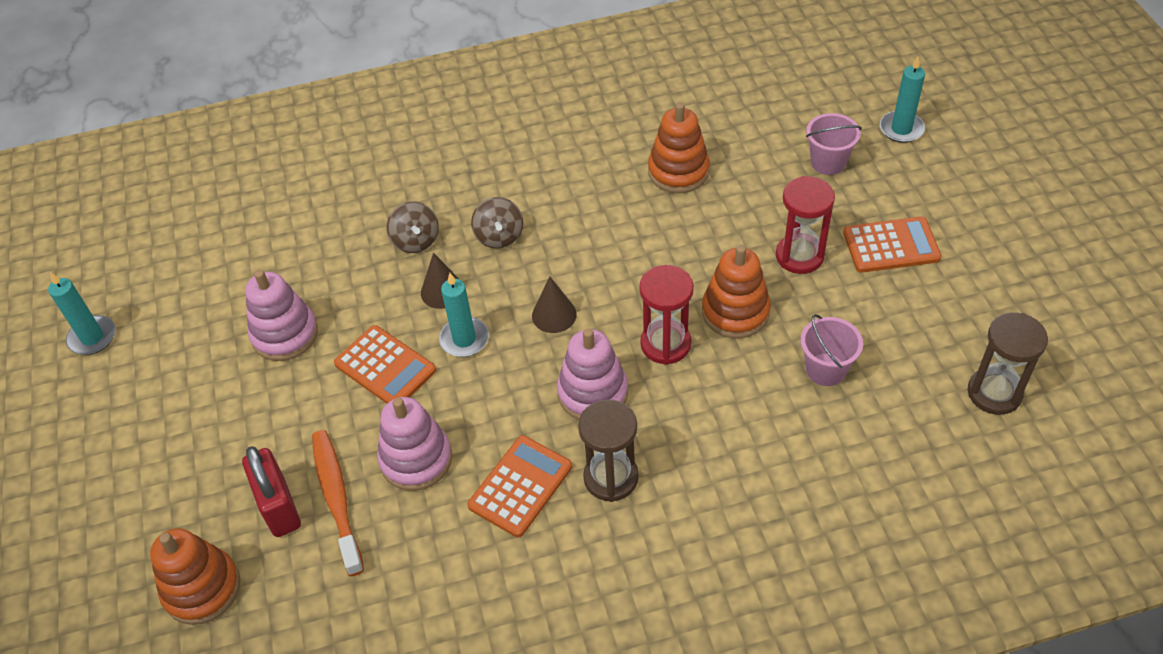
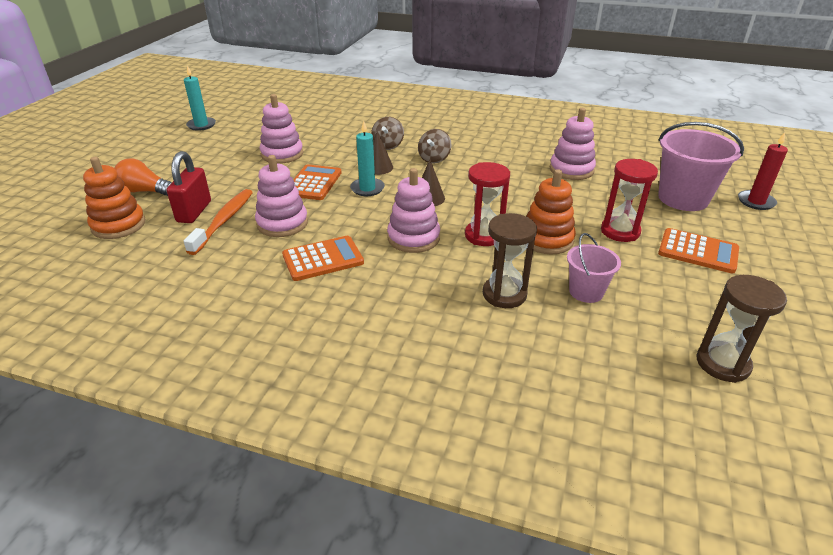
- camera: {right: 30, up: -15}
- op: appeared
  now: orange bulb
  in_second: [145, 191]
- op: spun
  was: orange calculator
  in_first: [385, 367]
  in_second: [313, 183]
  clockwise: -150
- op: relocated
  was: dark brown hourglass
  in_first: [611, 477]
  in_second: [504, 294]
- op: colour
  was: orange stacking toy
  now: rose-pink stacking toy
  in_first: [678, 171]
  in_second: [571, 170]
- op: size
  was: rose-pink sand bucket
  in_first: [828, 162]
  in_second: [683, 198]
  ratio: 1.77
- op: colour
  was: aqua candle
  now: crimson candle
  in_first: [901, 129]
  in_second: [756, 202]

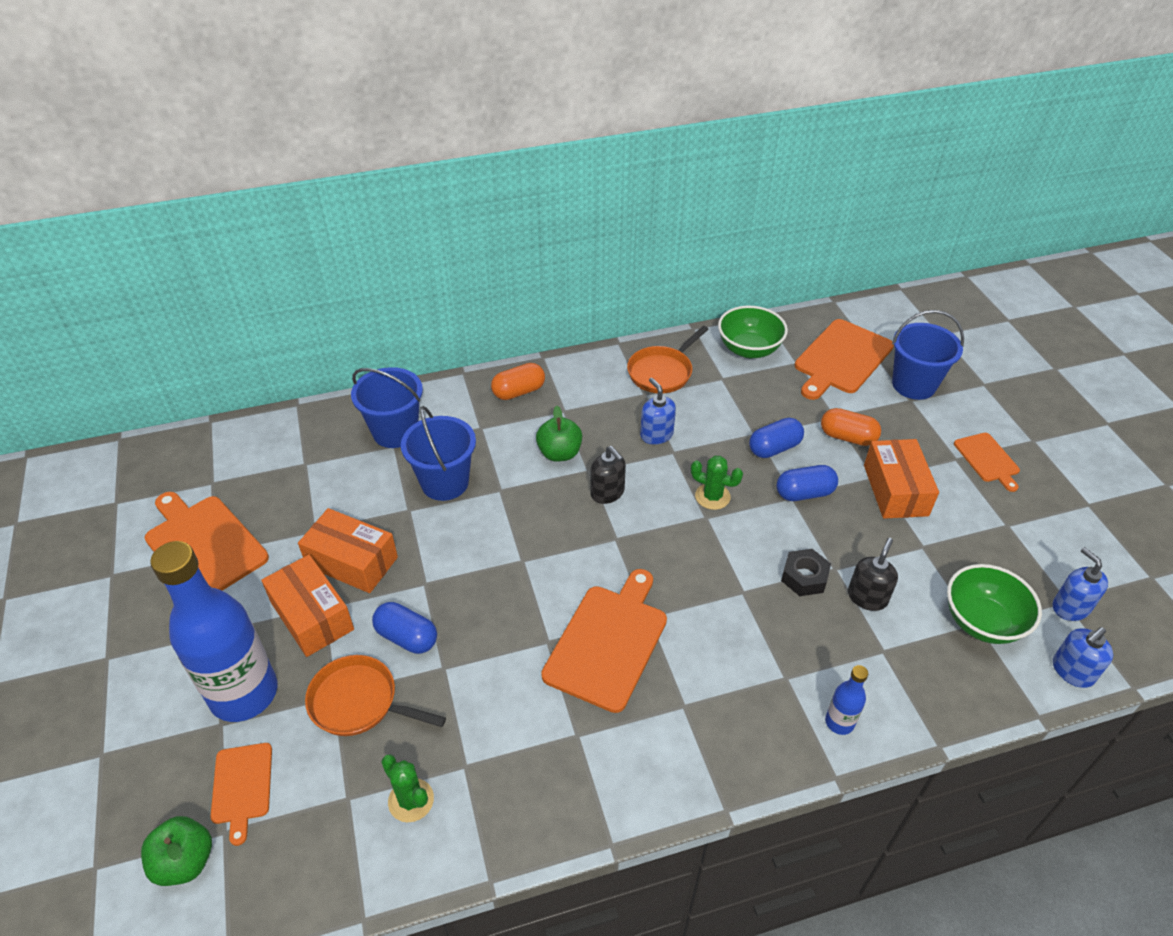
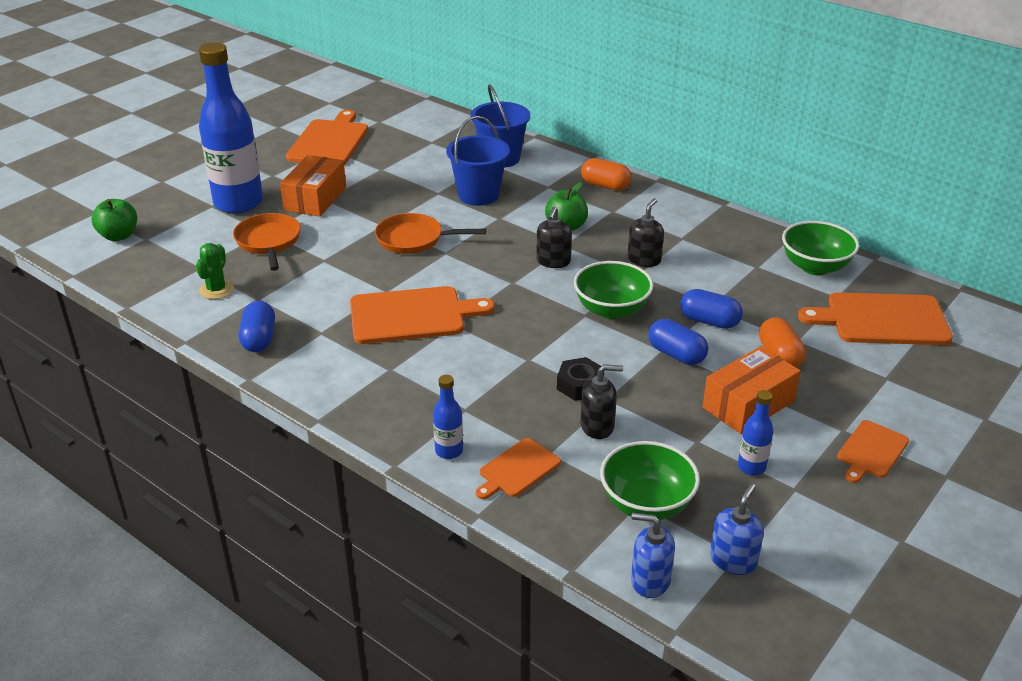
- camera: {right: 55, up: -10}
- op: relocated
  was: cobalt capsule
  in_first: [407, 637]
  in_second: [259, 339]
- op: relocated
  was: orange frying pan
  in_first: [662, 372]
  in_second: [414, 239]
- op: relocated
  was: orange cutting board
  in_first: [242, 787]
  in_second: [517, 469]
- op: exchanged
  was: leaf-green prickly plant
  now: leaf-green serving bowl
  in_first: [712, 496]
  in_second: [611, 310]
- op: colour
  was: cobalt soap pump
  now: ebony soap pump
  in_first: [656, 434]
  in_second: [644, 260]
- op: appeared
  now: cobalt bottle
  in_second: [751, 467]
- op: missing
  was: orange package
  in_first: [352, 562]
- op: missing
  was: cobalt sand bucket
  in_first: [913, 385]

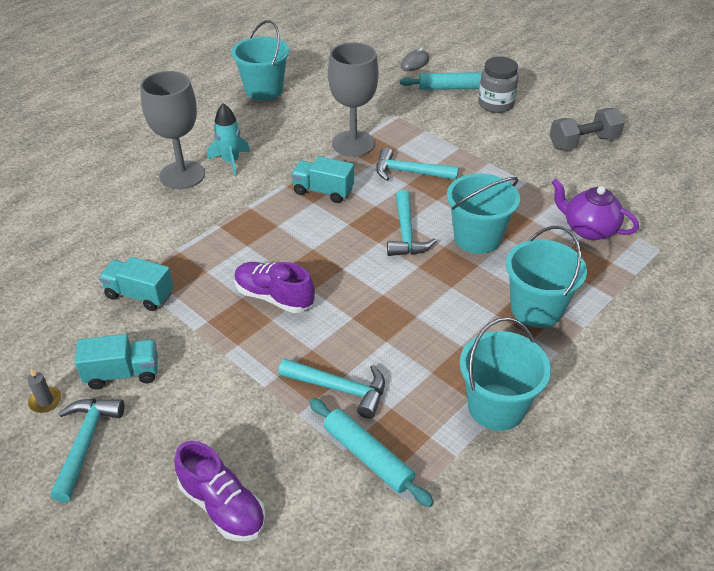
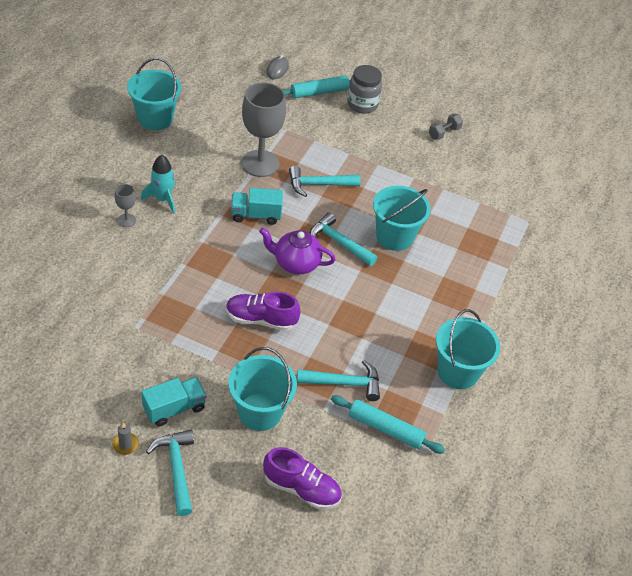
- camera: {right: -25, up: 5}
- op: size
  was: ash-grey wine glass
  in_first: [182, 175]
  in_second: [126, 220]
  ratio: 0.45
- op: relocated
  was: aqua sand bucket
  in_first: [536, 309]
  in_second: [260, 412]
- op: relocated
  was: royal purple tea pot
  in_first: [588, 229]
  in_second: [296, 263]
- op: spun
  was: aqua hammer
  in_first: [406, 233]
  in_second: [339, 242]
  clockwise: 150
- op: size
  was: ash-grey dumbbell
  in_first: [583, 142]
  in_second: [444, 133]
  ratio: 0.61
- op: missing
  was: aqua toy truck
  in_first: [139, 295]

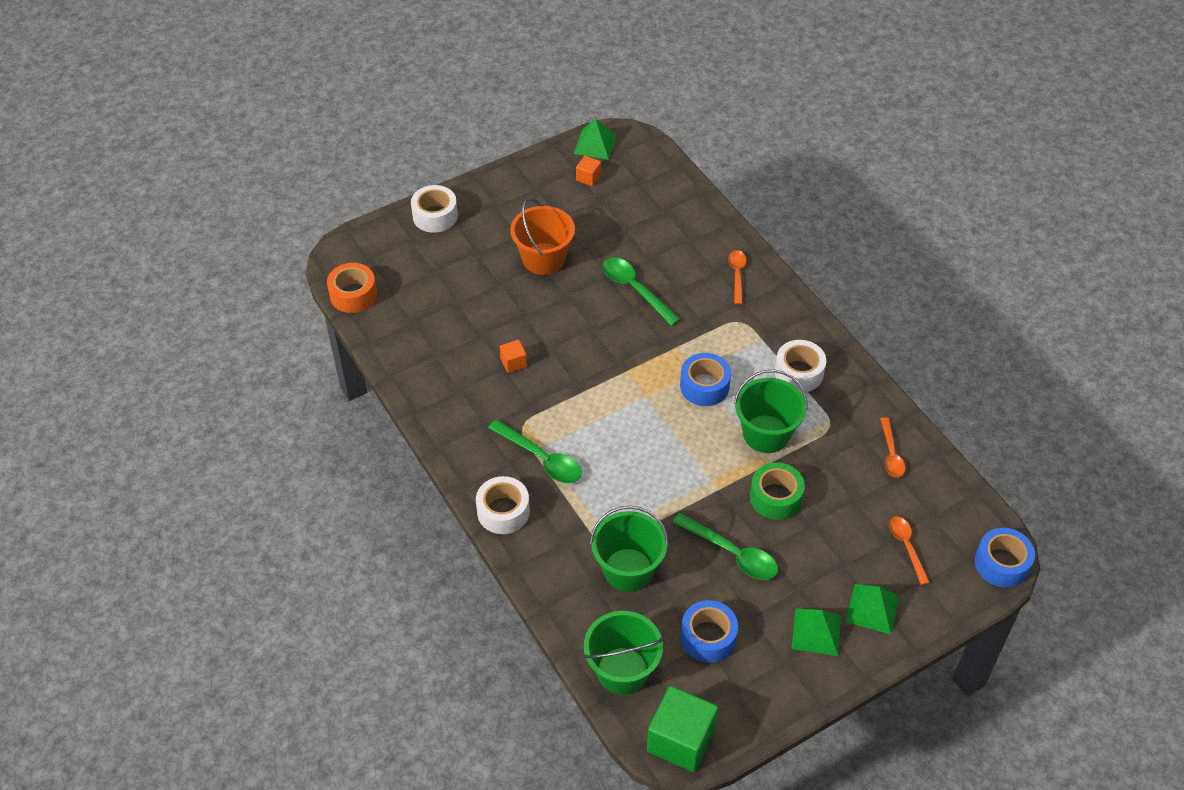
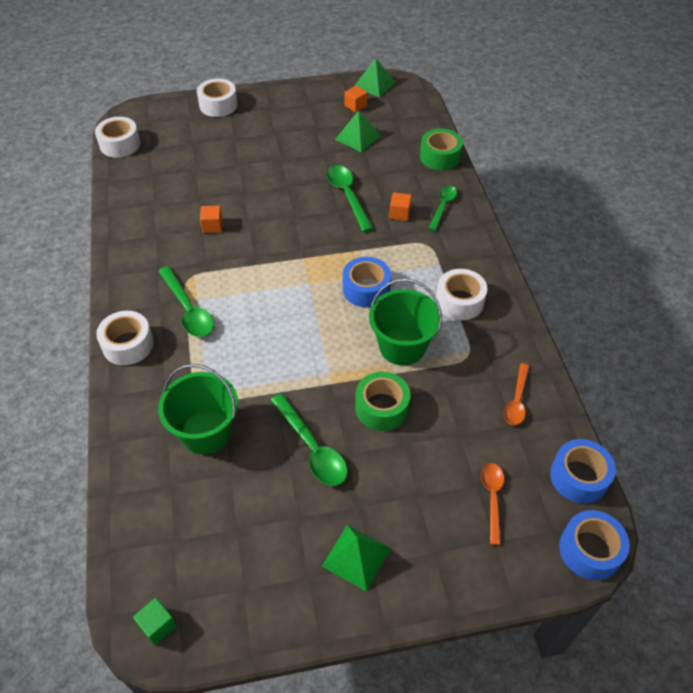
- camera: {right: 20, up: 0}
- op: colour
  was: orange tape
  now: white tape
  in_first: [353, 295]
  in_second: [120, 144]
- op: size
  was: leaf-green block
  in_first: [680, 740]
  in_second: [158, 625]
  ratio: 0.47
- op: relocated
  was: leaf-green pyramid
  in_first: [872, 608]
  in_second: [358, 137]
- op: appeared
  now: orange block
  in_second: [399, 213]
- op: appeared
  now: leaf-green tape
  in_second: [440, 157]
- op: colour
  was: orange tablespoon
  now: leaf-green tablespoon
  in_first: [737, 275]
  in_second: [443, 207]
- op: relocated
  was: cobalt tape
  in_first: [708, 637]
  in_second: [579, 477]
- op: missing
  was: orange sand bucket
  in_first: [543, 259]
- op: missing
  was: leaf-green sand bucket
  in_first: [622, 670]

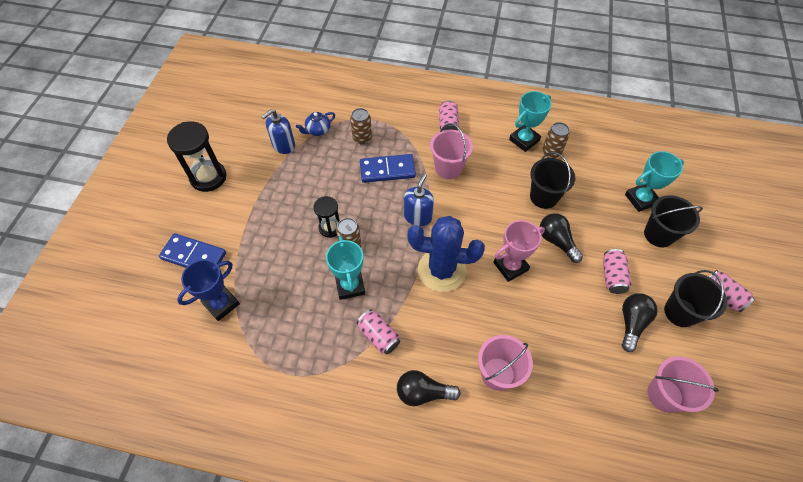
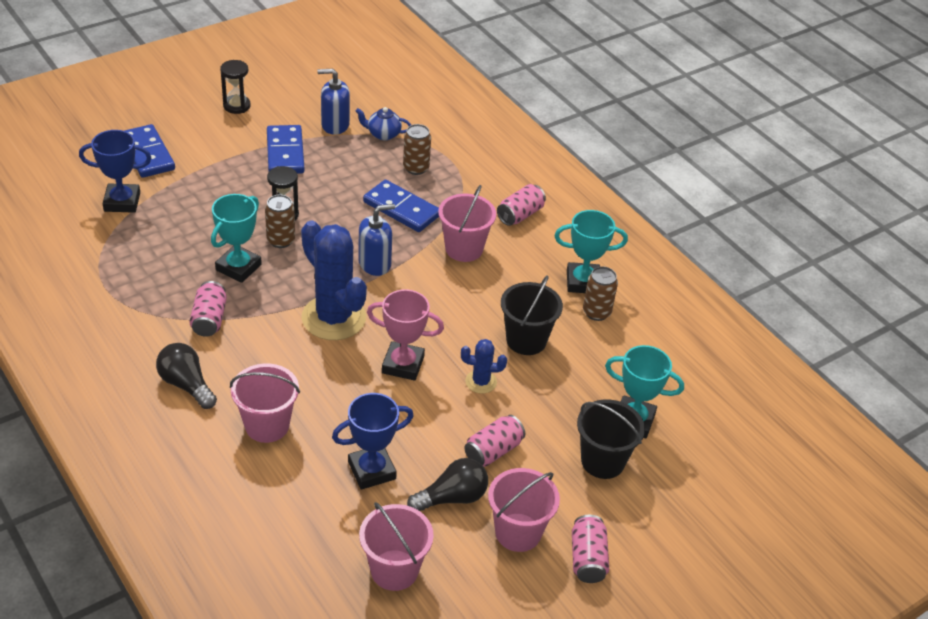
- camera: {right: 40, up: -15}
- op: size
  was: ebony hourglass
  in_first: [208, 177]
  in_second: [236, 106]
  ratio: 0.6
- op: appeared
  now: cobalt domino
  in_second: [285, 152]
- op: appeared
  now: cobalt trophy
  in_second: [372, 470]
- op: exchanged
  was: ebony bulb
  now: cobalt prickly plant
  in_first: [556, 241]
  in_second: [481, 382]
- op: colour
  was: ebony sand bucket
  now: rose-pink sand bucket
  in_first: [680, 312]
  in_second: [518, 532]

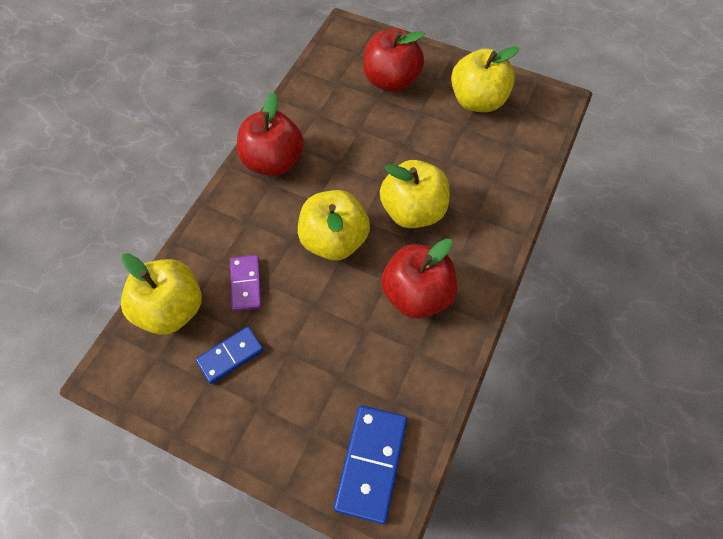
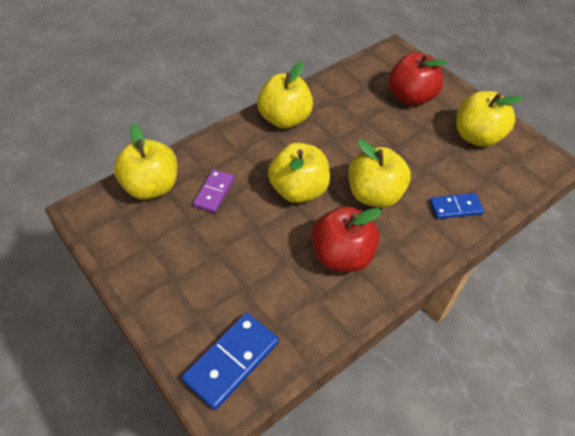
- camera: {right: 25, up: -10}
- op: colour
  was: crimson apple
  now: golden apple
  in_first: [273, 161]
  in_second: [284, 119]
- op: relocated
  was: cobalt domino
  in_first: [230, 356]
  in_second: [455, 208]

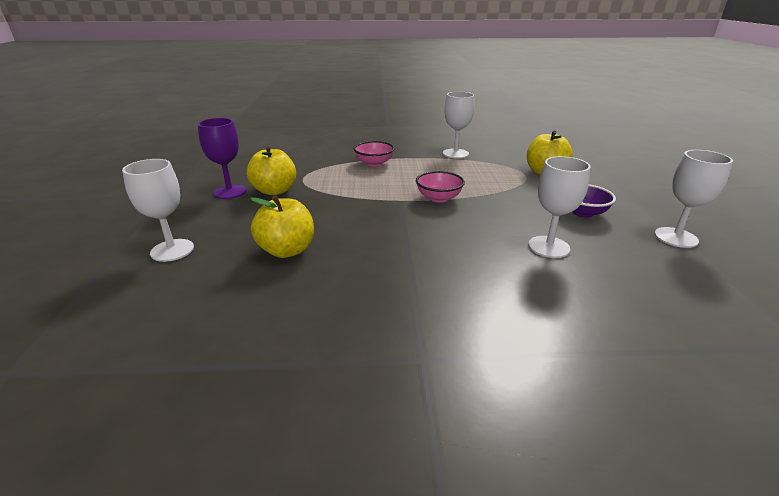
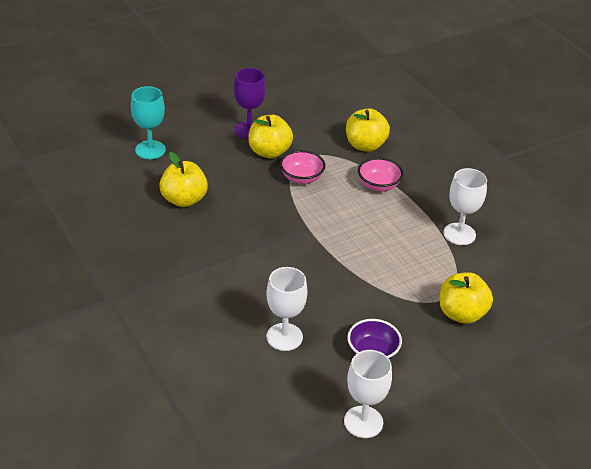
- camera: {right: 60, up: 10}
- op: colour
  was: white wine glass
  now: aqua wine glass
  in_first: [172, 250]
  in_second: [150, 150]
- op: relocated
  was: rose-pink serving bowl
  in_first: [439, 198]
  in_second: [301, 178]
- op: appeared
  now: golden apple
  in_second: [365, 145]

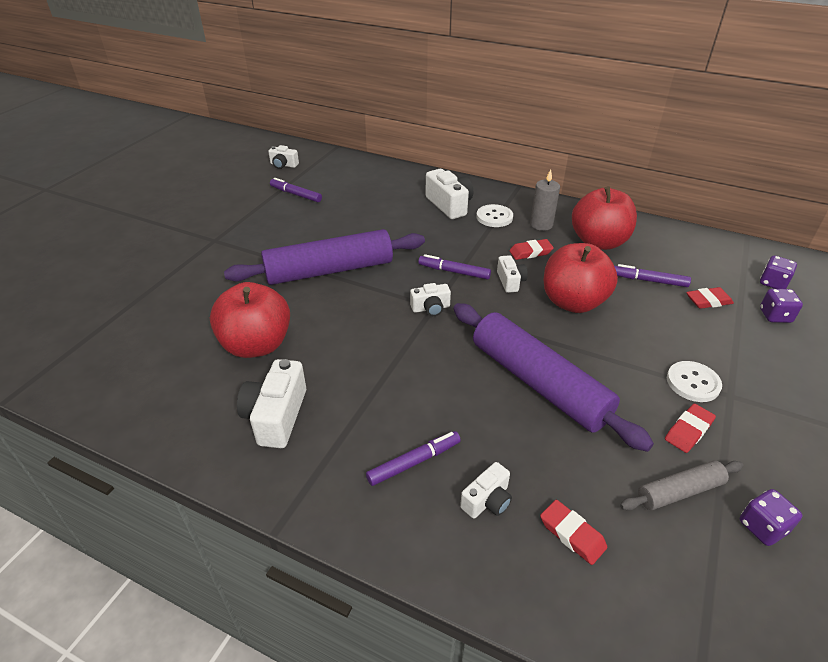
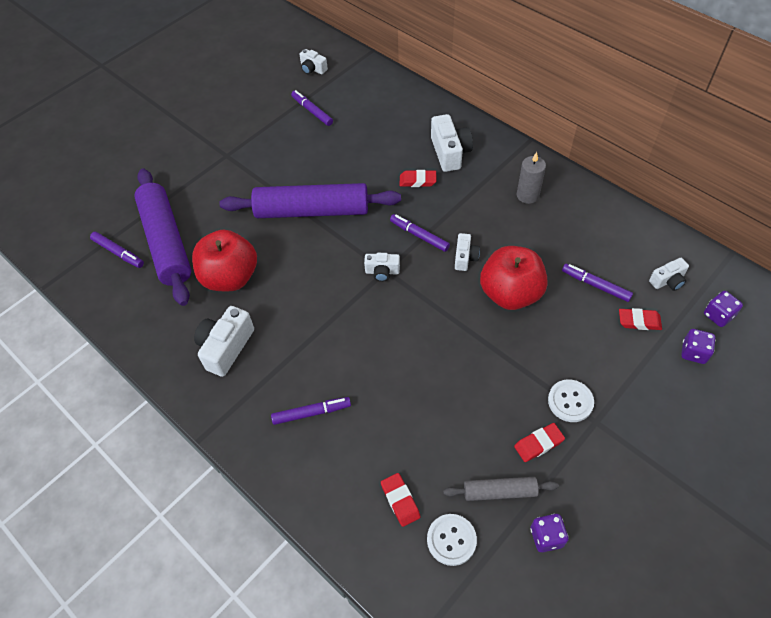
- camera: {right: 20, up: 15}
- op: appeared
  now: royal purple felt pen
  in_second: [118, 253]
- op: relocated
  was: royal purple dough roller
  in_first: [538, 383]
  in_second: [166, 242]
- op: relocated
  was: crimson gum eraser
  in_first: [530, 252]
  in_second: [417, 181]
- op: relocated
  was: white sewing button
  in_first: [494, 217]
  in_second: [451, 540]
- op: relocated
  was: white photo camera
  in_first: [487, 500]
  in_second: [667, 281]
- op: missing
  was: crimson apple
  in_first: [598, 242]

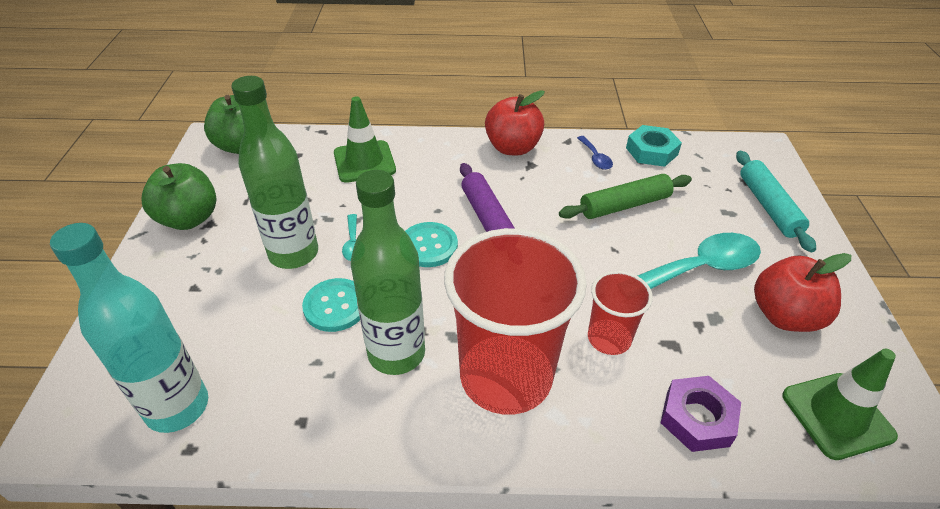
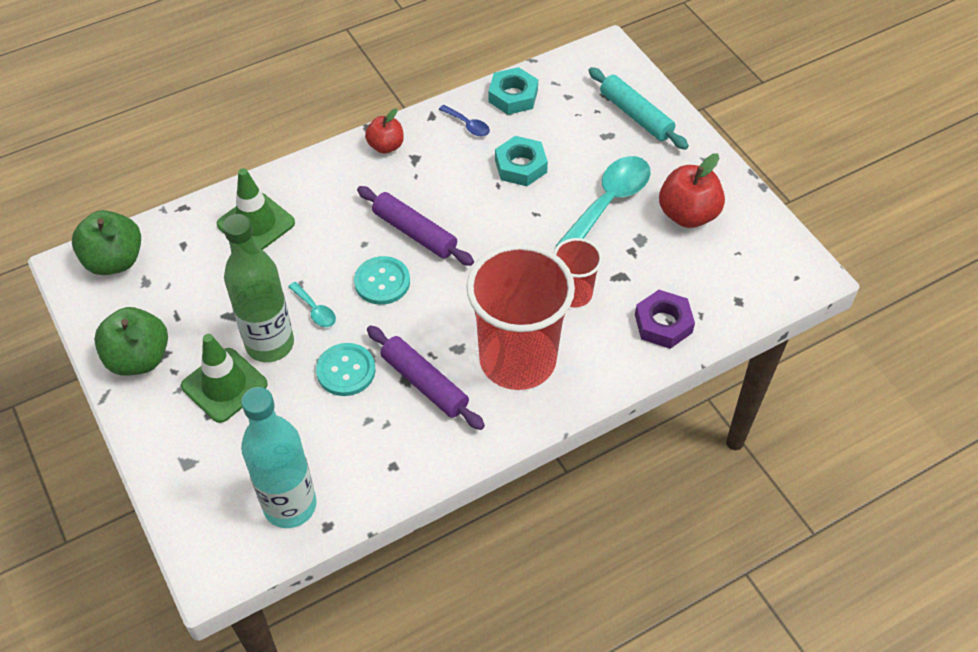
- camera: {right: -30, up: 10}
- op: relocated
  was: leaf-green safety cone
  in_first: [837, 415]
  in_second: [224, 385]
- op: size
  was: crimson apple
  in_first: [512, 148]
  in_second: [386, 146]
  ratio: 0.62
- op: exchanged
  was: leaf-green bottle
  now: royal purple dough roller
  in_first: [396, 353]
  in_second: [424, 383]
- op: exchanged
  was: leaf-green dough roller
  now: aqua hex nut
  in_first: [624, 205]
  in_second: [520, 166]

